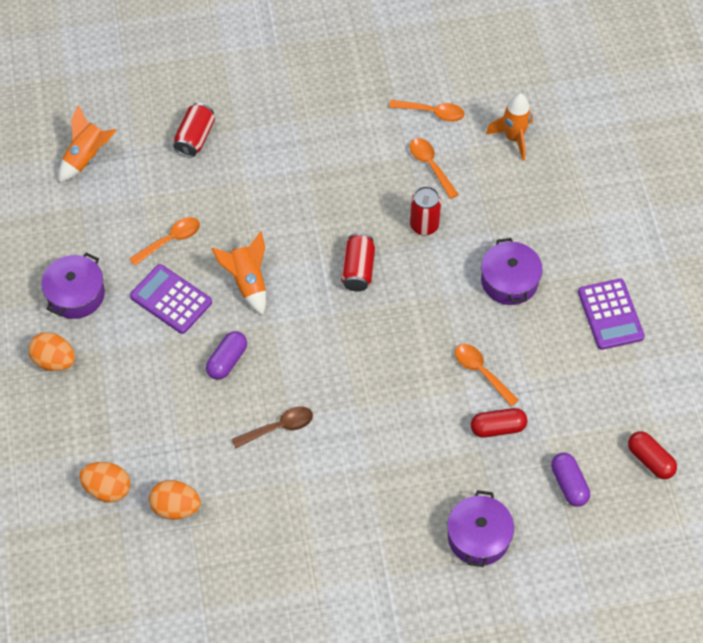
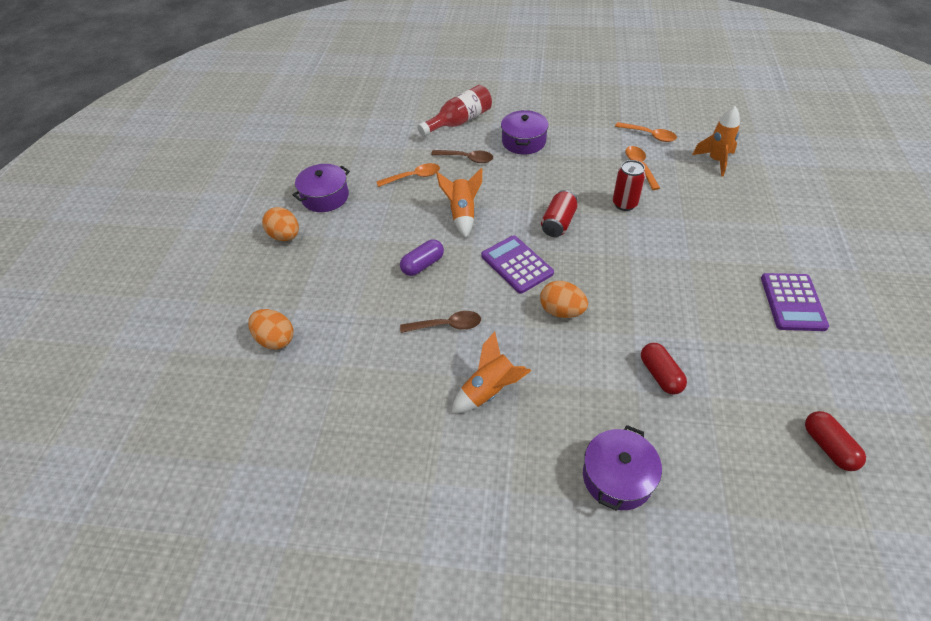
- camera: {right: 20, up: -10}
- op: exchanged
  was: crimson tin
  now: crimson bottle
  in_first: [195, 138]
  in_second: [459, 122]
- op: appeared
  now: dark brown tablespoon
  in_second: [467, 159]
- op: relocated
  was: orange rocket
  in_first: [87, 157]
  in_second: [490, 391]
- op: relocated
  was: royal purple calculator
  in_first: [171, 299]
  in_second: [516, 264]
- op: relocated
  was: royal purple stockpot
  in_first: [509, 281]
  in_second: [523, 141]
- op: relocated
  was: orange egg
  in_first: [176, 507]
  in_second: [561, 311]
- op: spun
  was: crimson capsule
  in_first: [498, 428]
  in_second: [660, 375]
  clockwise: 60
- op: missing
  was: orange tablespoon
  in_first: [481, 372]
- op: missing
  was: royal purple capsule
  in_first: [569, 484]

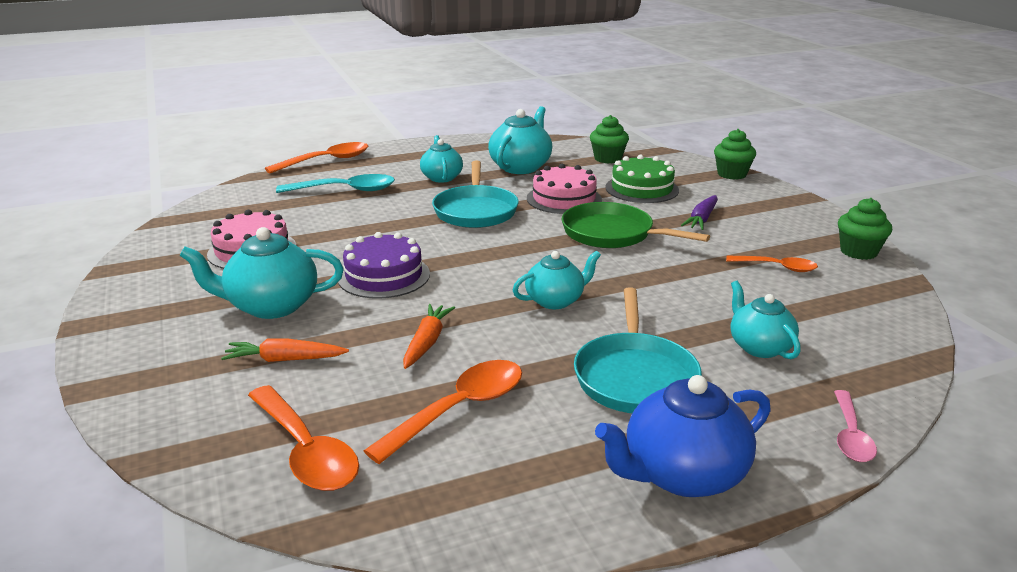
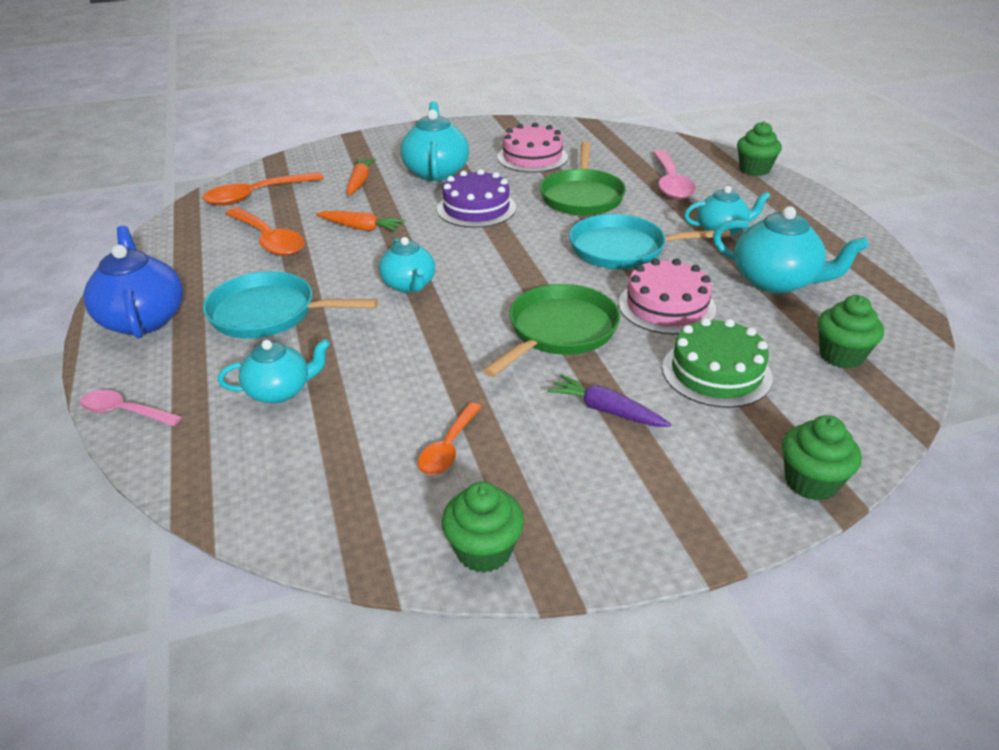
- camera: {right: 95, up: 10}
- op: appeared
  now: leaf-green frying pan
  in_second: [582, 196]
- op: colour
  was: aqua tablespoon
  now: rose-pink tablespoon
  in_first: [345, 190]
  in_second: [671, 183]
- op: exchanged
  was: orange tablespoon
  now: leaf-green fairy cake
  in_first: [326, 161]
  in_second: [754, 169]

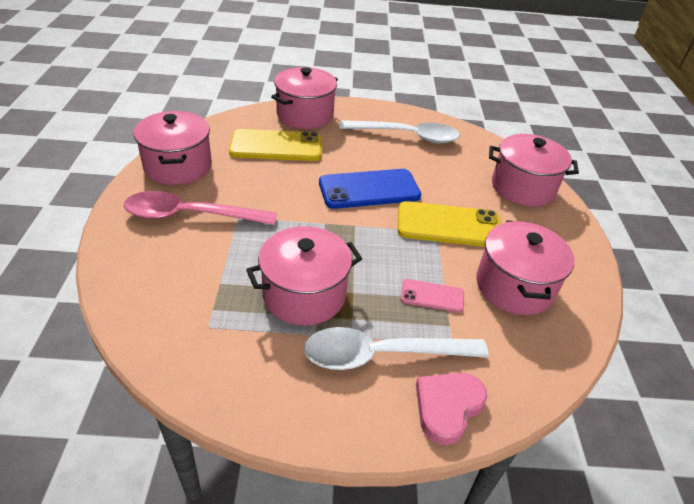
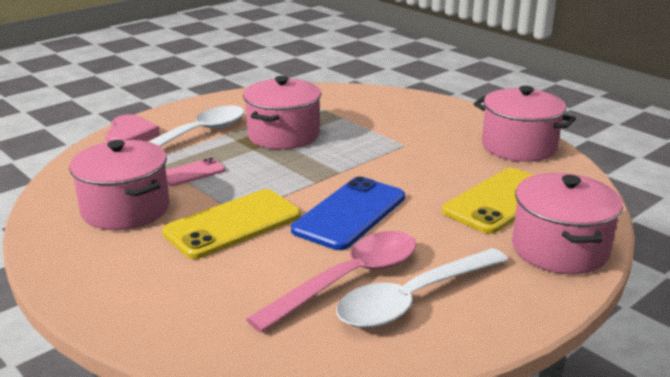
- camera: {right: 140, up: -15}
- op: relocated
  was: rose-pink tablespoon
  in_first: [190, 215]
  in_second: [349, 279]
- op: missing
  was: rose-pink stockpot
  in_first: [523, 187]

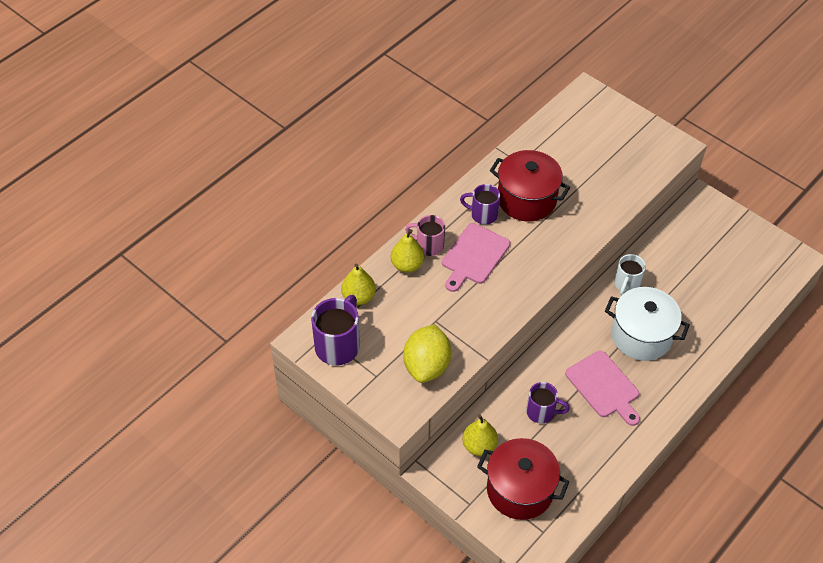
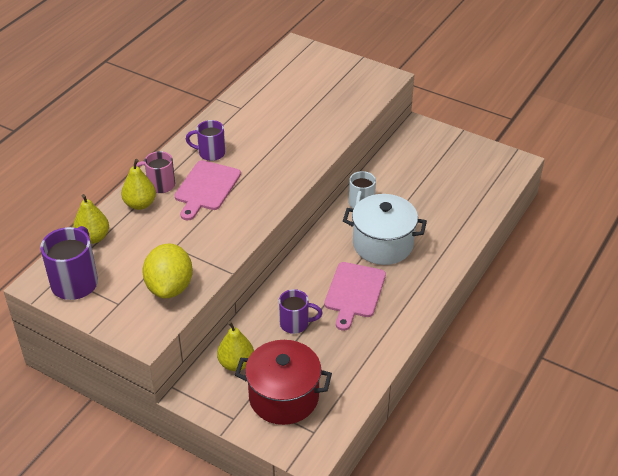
- camera: {right: -10, up: -10}
- op: spun
  was: rose-pink cutting board
  in_first: [604, 387]
  in_second: [354, 292]
  clockwise: 60
- op: missing
  was: crimson stockpot
  in_first: [526, 199]

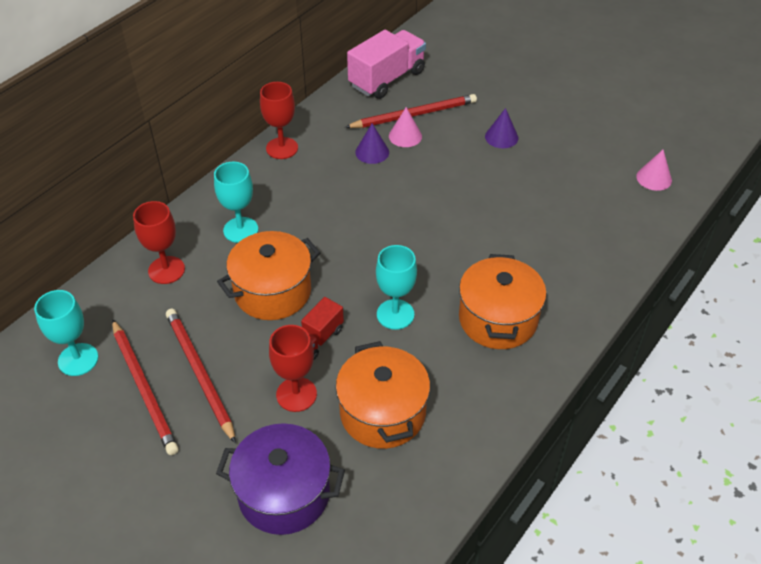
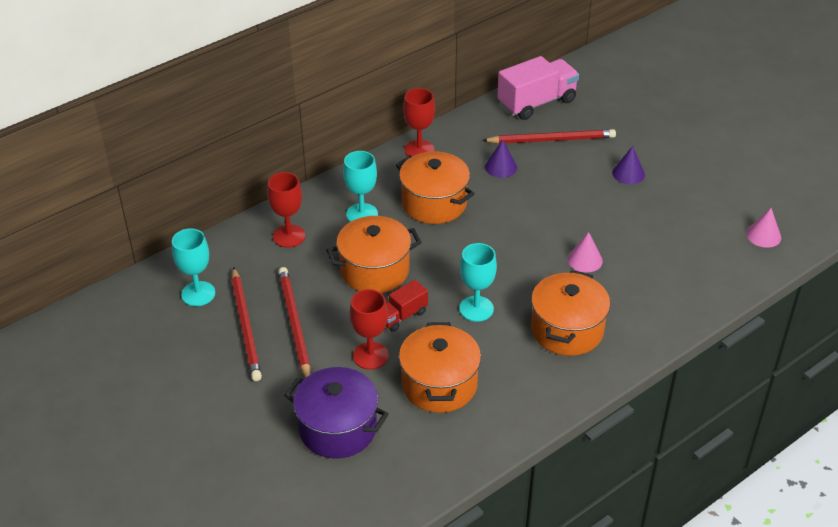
- camera: {right: 15, up: -5}
- op: appeared
  now: orange stockpot
  in_second: [434, 203]
- op: relocated
  was: rose-pink cone shape
  in_first: [405, 136]
  in_second: [585, 260]

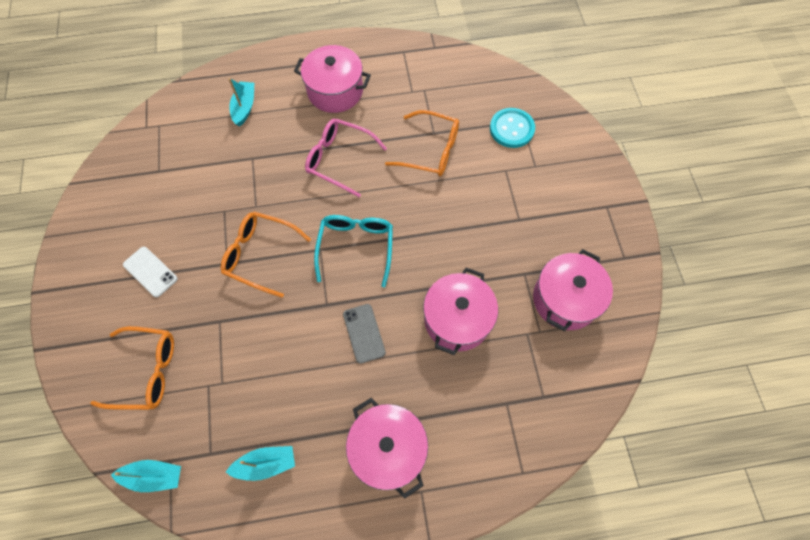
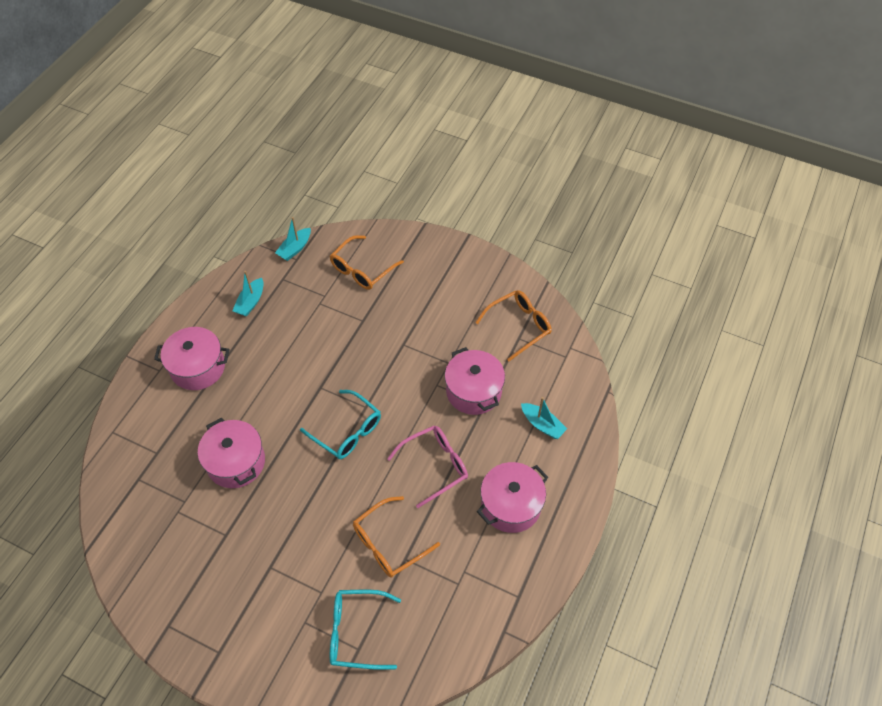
- camera: {right: 125, up: -10}
- op: exchanged
  was: aqua sewing button
  now: aqua eyeglasses
  in_first: [511, 129]
  in_second: [356, 632]
- op: relocated
  was: rose-pink stockpot
  in_first: [565, 299]
  in_second: [473, 391]
- op: relocated
  was: orange eyeglasses
  in_first: [260, 255]
  in_second: [518, 326]
- op: missing
  was: white smartphone
  in_first: [150, 271]
- op: missing
  was: ash-grey smartphone
  in_first: [364, 333]

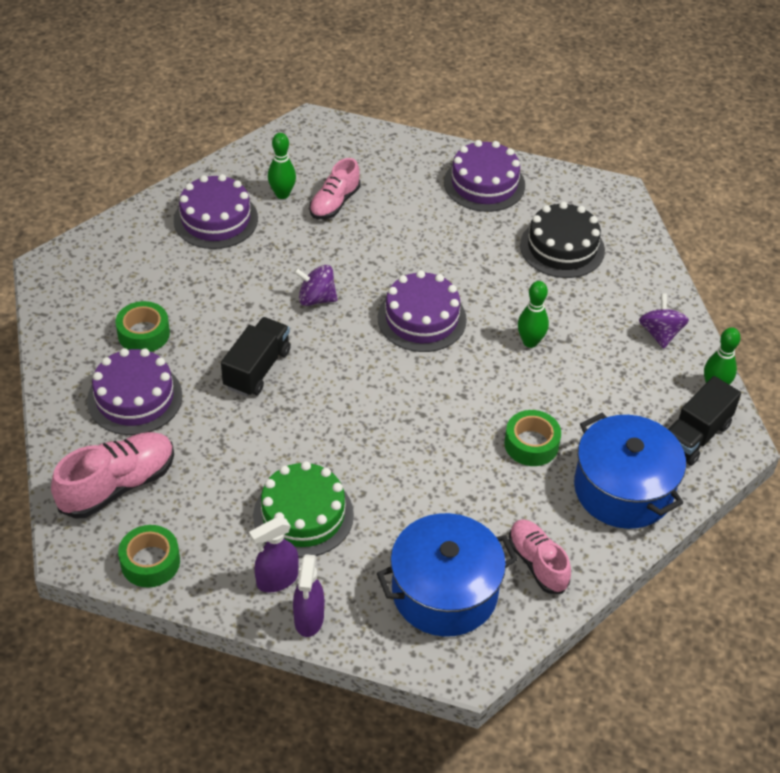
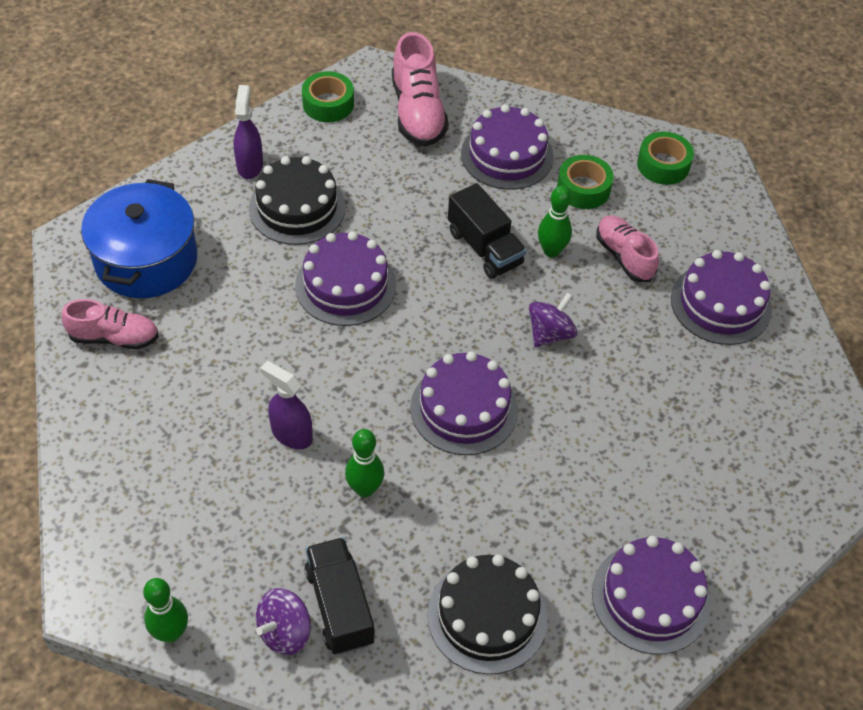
- camera: {right: 120, up: 5}
- op: colour
  was: leaf-green gateau
  now: ebony gateau
  in_first: [303, 515]
  in_second: [297, 207]
- op: spun
  was: royal purple spinning top
  in_first: [660, 334]
  in_second: [285, 631]
  clockwise: 105
- op: relocated
  was: royal purple spray cleaner
  in_first: [309, 619]
  in_second: [291, 434]
- op: appeared
  now: royal purple gateau
  in_second: [345, 285]
- op: relocated
  was: ebony toy truck
  in_first: [695, 436]
  in_second: [339, 606]
- op: relocated
  was: leaf-green tenpin
  in_first: [282, 194]
  in_second: [551, 251]
- op: relocated
  was: rose-pink sneaker
  in_first: [334, 203]
  in_second: [624, 256]
- op: relocated
  was: leaf-green tape
  in_first: [531, 444]
  in_second: [663, 165]
- op: missing
  was: cobalt stockpot
  in_first: [623, 489]

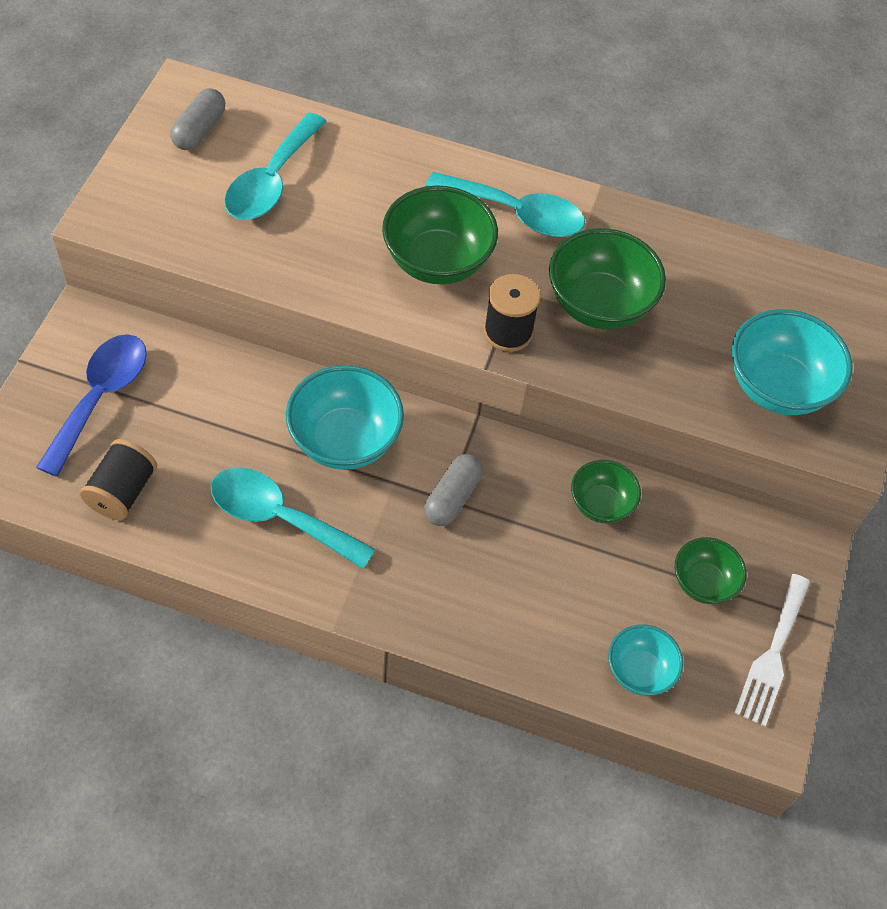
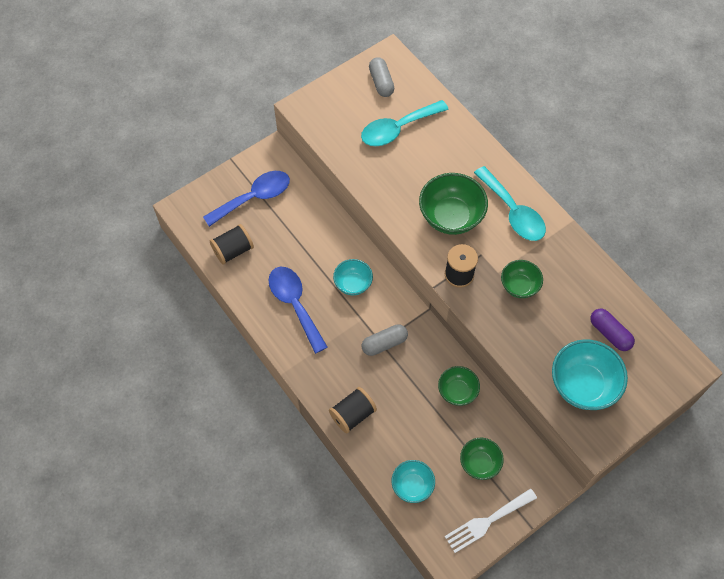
- camera: {right: 40, up: 5}
- op: colour
  was: aqua tablespoon
  now: cobalt tablespoon
  in_first: [279, 517]
  in_second: [295, 304]
- op: appeared
  now: ebony bobbin
  in_second: [352, 414]
- op: size
  was: aqua serving bowl
  in_first: [345, 440]
  in_second: [353, 284]
  ratio: 0.59
- op: spun
  was: ash-grey capsule
  in_first: [199, 130]
  in_second: [381, 82]
  clockwise: -75
- op: size
  was: leaf-green serving bowl
  in_first: [599, 304]
  in_second: [519, 286]
  ratio: 0.59
- op: appeared
  now: royal purple capsule
  in_second: [610, 333]

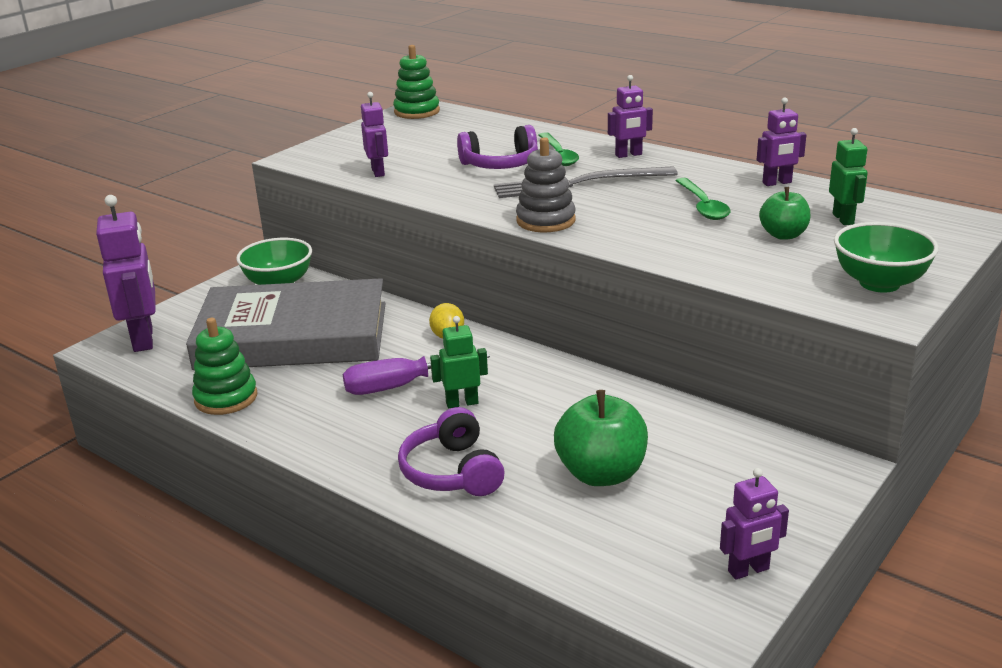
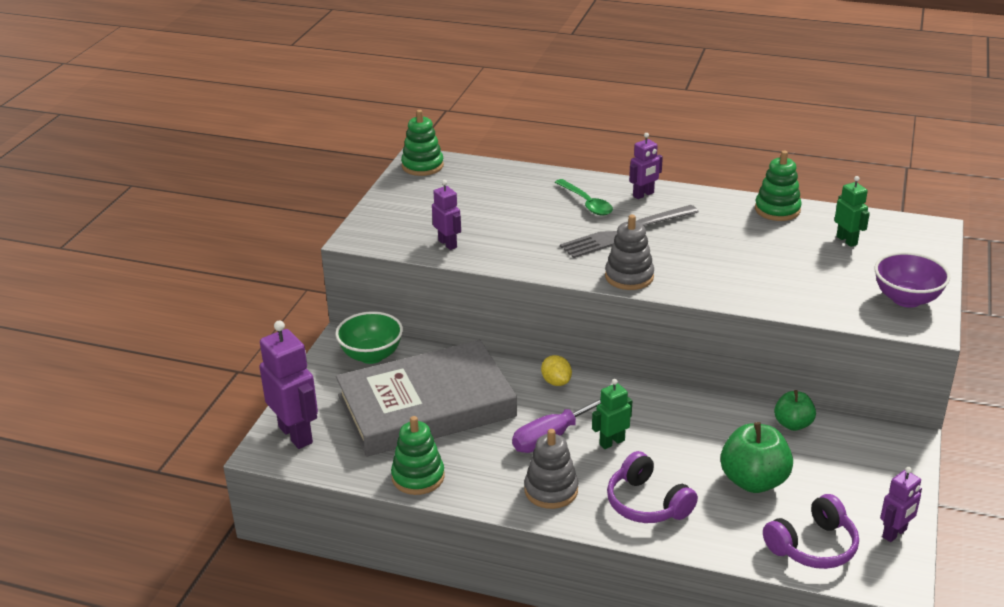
- camera: {right: -20, up: 5}
- op: appeared
  now: ash-grey stacking toy
  in_second: [551, 490]
- op: exchanged
  was: royal purple robot figure
  now: leaf-green stacking toy
  in_first: [777, 183]
  in_second: [777, 210]
- op: relocated
  was: royal purple headphones
  in_first: [500, 164]
  in_second: [813, 546]
- op: relocated
  was: leaf-green apple
  in_first: [783, 235]
  in_second: [793, 424]
- op: colour
  was: leaf-green serving bowl
  now: royal purple serving bowl
  in_first: [879, 283]
  in_second: [906, 299]
- op: missing
  was: leaf-green tablespoon
  in_first: [703, 206]

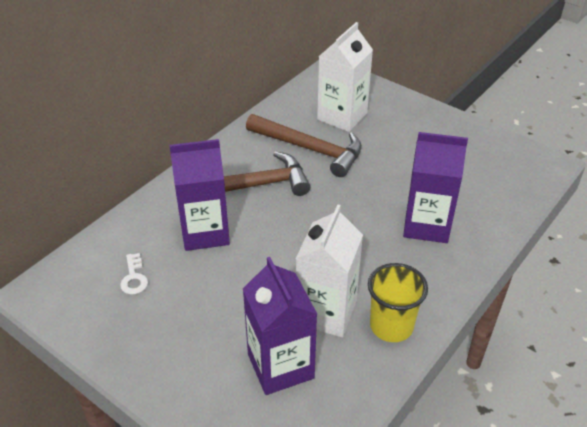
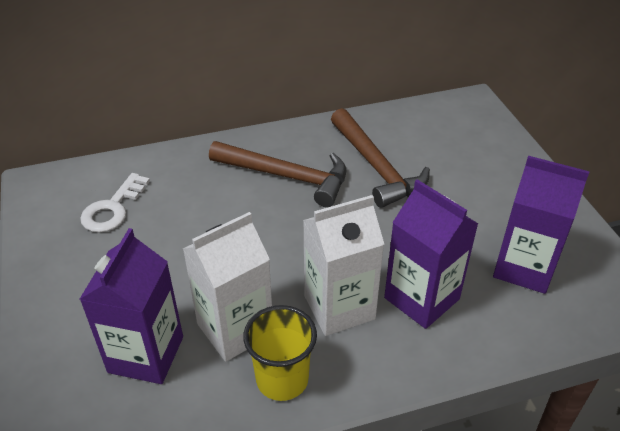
- camera: {right: 35, up: 0}
- op: size
  was: white door key
  in_first: [134, 278]
  in_second: [113, 208]
  ratio: 1.6
- op: relocated
  was: white milk carton
  in_first: [342, 116]
  in_second: [339, 307]
- op: relocated
  was: royal purple milk carton
  in_first: [205, 232]
  in_second: [524, 267]

